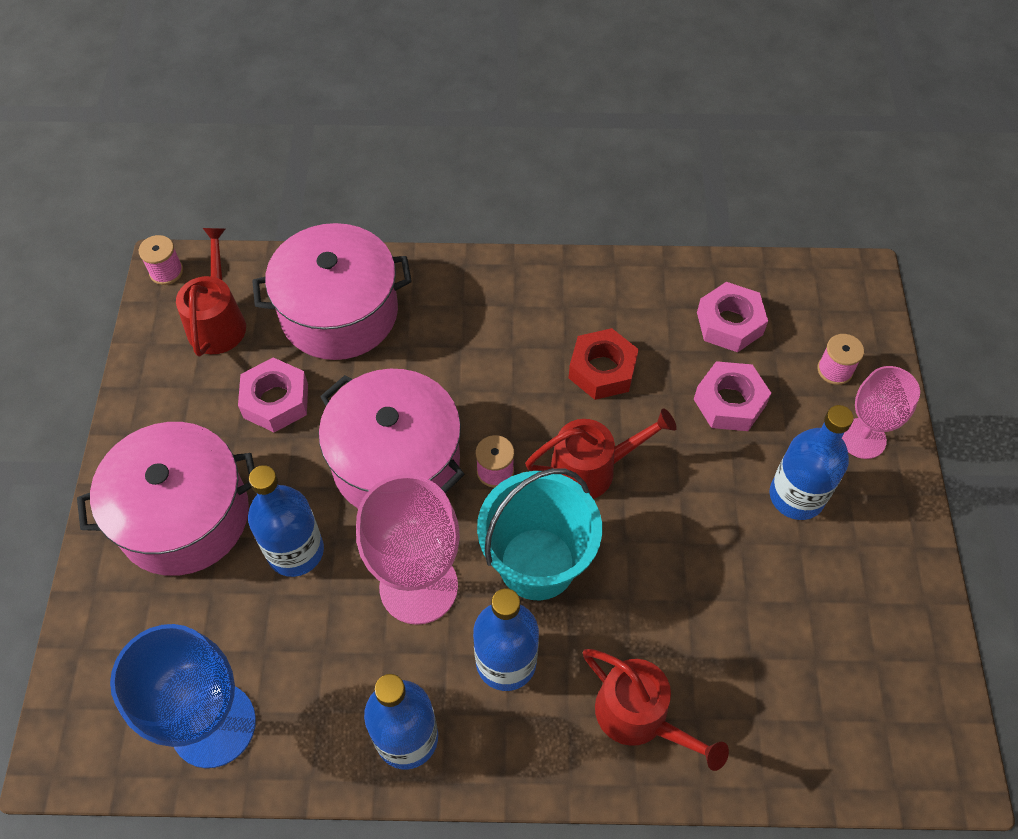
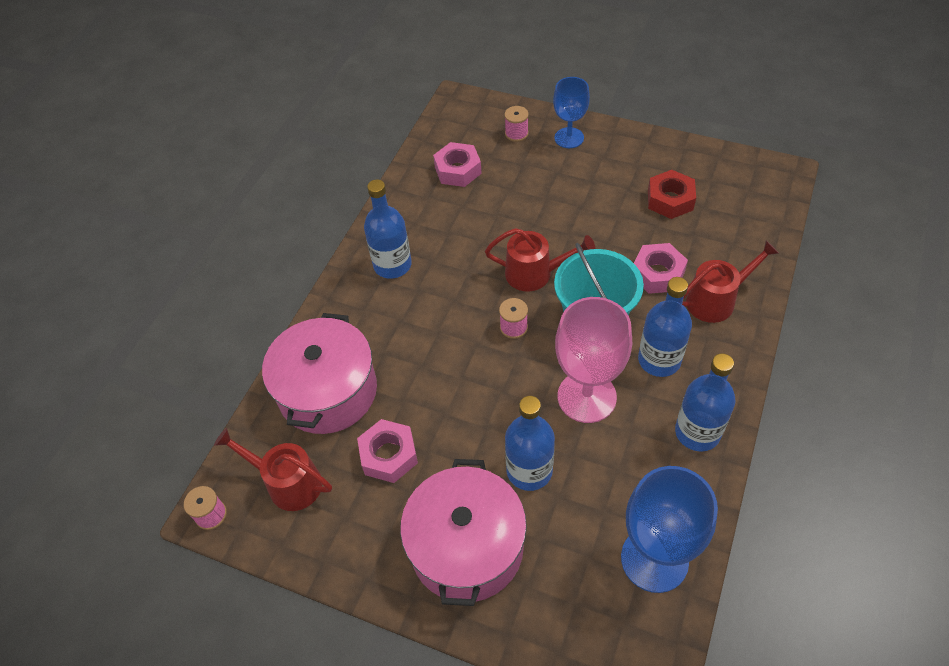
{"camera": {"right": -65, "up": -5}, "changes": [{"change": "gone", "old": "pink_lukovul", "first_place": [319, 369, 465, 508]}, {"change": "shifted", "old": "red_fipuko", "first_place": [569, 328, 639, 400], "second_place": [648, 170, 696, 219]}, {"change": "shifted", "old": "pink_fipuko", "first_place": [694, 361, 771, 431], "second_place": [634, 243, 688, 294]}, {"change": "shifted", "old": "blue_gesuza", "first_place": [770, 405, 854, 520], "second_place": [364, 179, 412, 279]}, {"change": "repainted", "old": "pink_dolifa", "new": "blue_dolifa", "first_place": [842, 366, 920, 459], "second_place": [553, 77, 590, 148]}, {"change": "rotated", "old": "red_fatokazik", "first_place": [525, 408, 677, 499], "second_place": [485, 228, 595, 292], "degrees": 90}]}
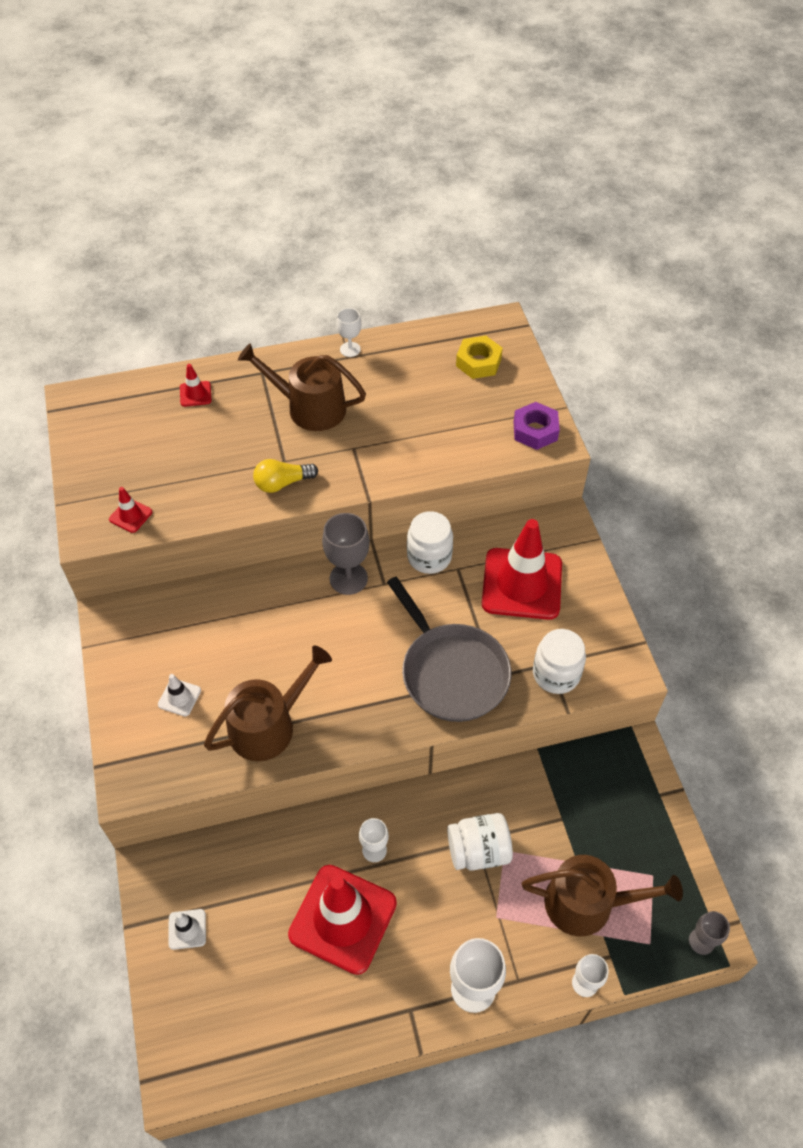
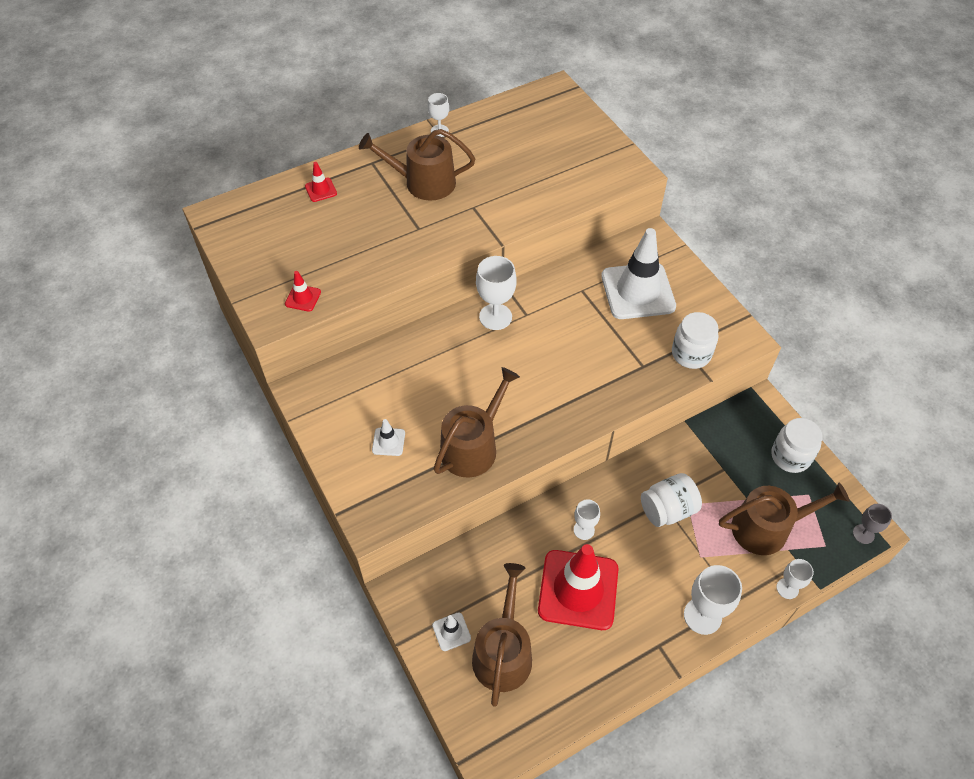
{"camera": {"right": -15, "up": 0}, "changes": [{"change": "gone", "old": "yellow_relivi", "first_place": [253, 459, 318, 493]}, {"change": "gone", "old": "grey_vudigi", "first_place": [387, 577, 511, 722]}, {"change": "gone", "old": "yellow_fipuko", "first_place": [456, 336, 503, 379]}, {"change": "gone", "old": "purple_fipuko", "first_place": [513, 402, 560, 450]}, {"change": "new", "new": "brown_fatokazik", "second_place": [472, 563, 532, 707]}, {"change": "shifted", "old": "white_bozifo", "first_place": [407, 511, 453, 574], "second_place": [771, 418, 822, 473]}, {"change": "repainted", "old": "grey_dolifa", "new": "white_dolifa", "first_place": [322, 513, 370, 595], "second_place": [476, 256, 517, 330]}, {"change": "repainted", "old": "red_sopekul", "new": "white_sopekul", "first_place": [482, 519, 562, 620], "second_place": [601, 228, 676, 319]}]}
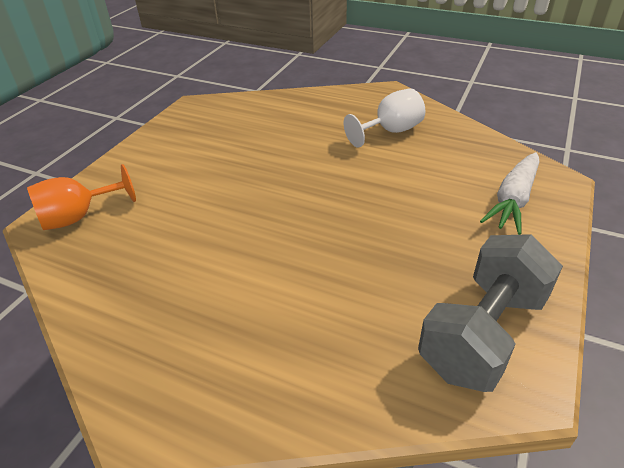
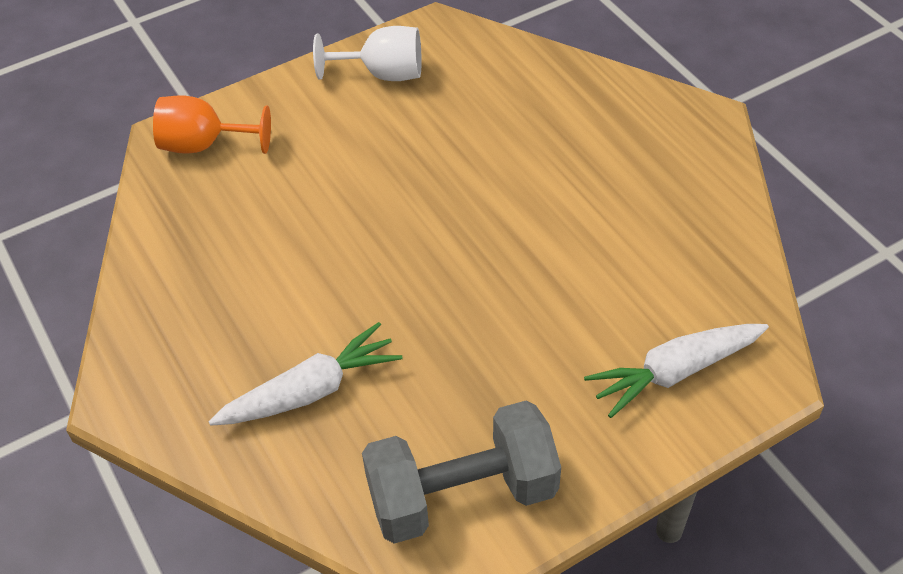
{"camera": {"right": 35, "up": 10}, "changes": [{"change": "new", "new": "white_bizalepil", "second_place": [209, 322, 403, 426]}, {"change": "shifted", "old": "white_dolifa", "first_place": [344, 88, 425, 148], "second_place": [313, 26, 422, 81]}]}
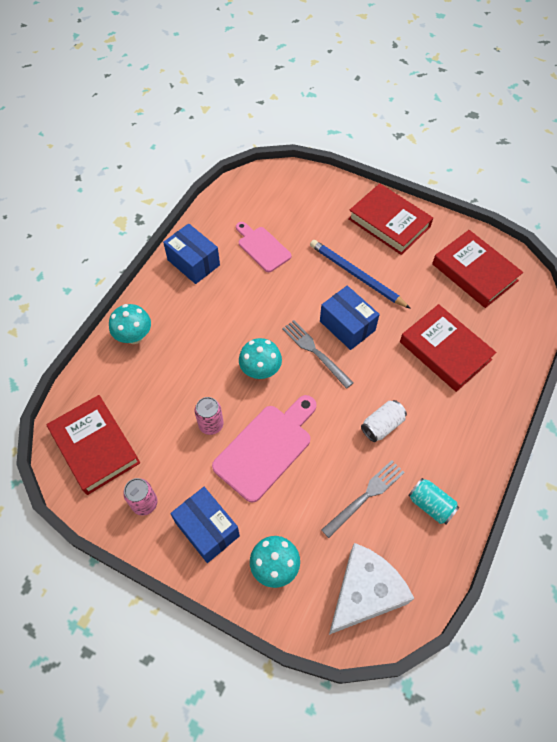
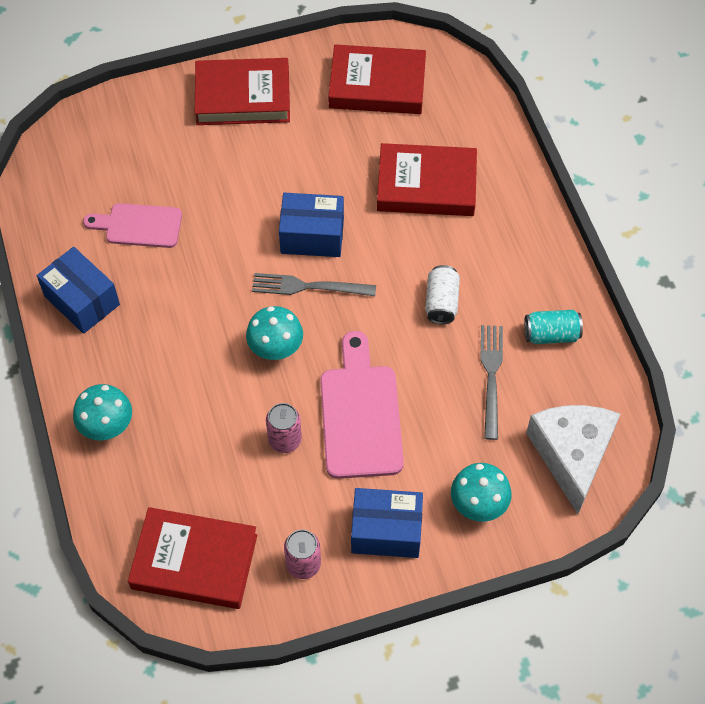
{"camera": {"right": -45, "up": 0}, "changes": [{"change": "gone", "old": "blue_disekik", "first_place": [310, 240, 411, 309]}, {"change": "rotated", "old": "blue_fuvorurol", "first_place": [163, 223, 220, 284], "second_place": [37, 247, 120, 334], "degrees": 45}]}
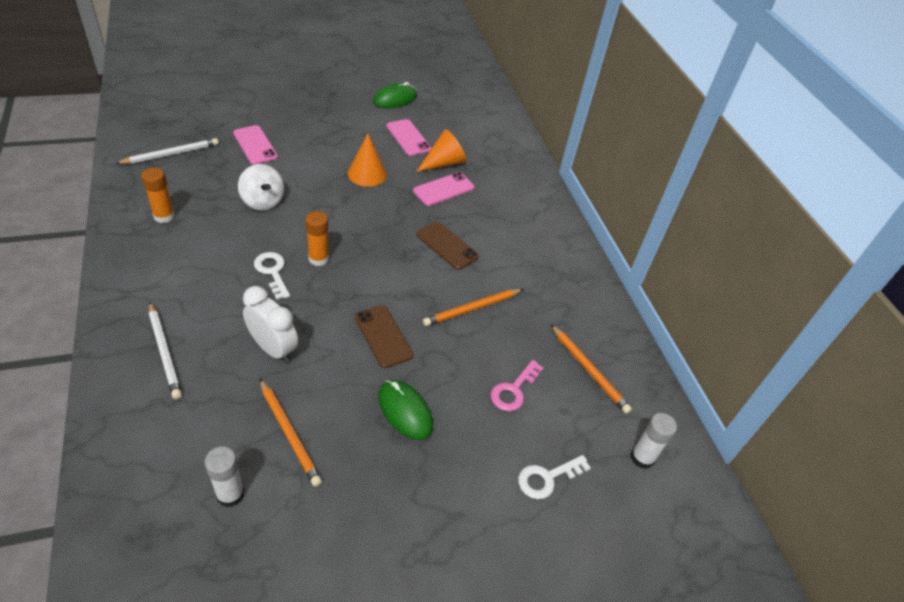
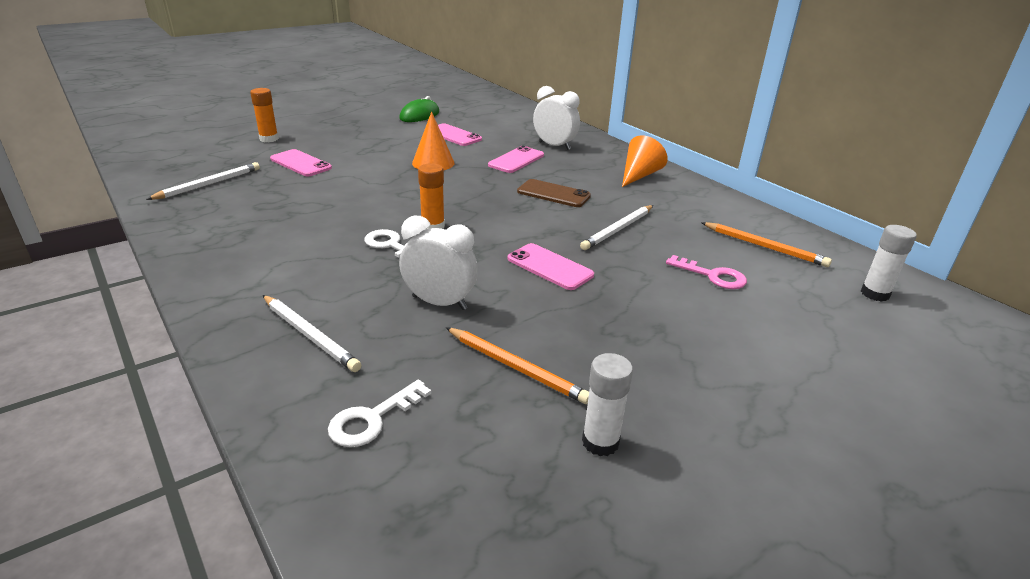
{"camera": {"right": -15, "up": -15}, "changes": [{"change": "gone", "old": "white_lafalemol", "first_place": [238, 164, 284, 210]}, {"change": "gone", "old": "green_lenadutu", "first_place": [378, 380, 433, 440]}, {"change": "new", "new": "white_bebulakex", "second_place": [533, 86, 580, 150]}, {"change": "shifted", "old": "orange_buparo", "first_place": [141, 168, 175, 223], "second_place": [250, 88, 279, 142]}, {"change": "shifted", "old": "white_buparo", "first_place": [205, 446, 245, 507], "second_place": [582, 353, 633, 456]}, {"change": "shifted", "old": "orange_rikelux", "first_place": [416, 129, 466, 172], "second_place": [622, 135, 668, 187]}, {"change": "shifted", "old": "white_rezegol", "first_place": [518, 455, 591, 499], "second_place": [328, 379, 431, 447]}, {"change": "repainted", "old": "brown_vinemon", "new": "pink_vinemon", "first_place": [355, 305, 413, 368], "second_place": [507, 243, 594, 290]}, {"change": "repainted", "old": "orange_disekik", "new": "white_disekik", "first_place": [423, 289, 523, 326], "second_place": [580, 205, 653, 250]}, {"change": "rotated", "old": "pink_rezegol", "first_place": [490, 360, 544, 411], "second_place": [666, 255, 747, 289], "degrees": -75}]}
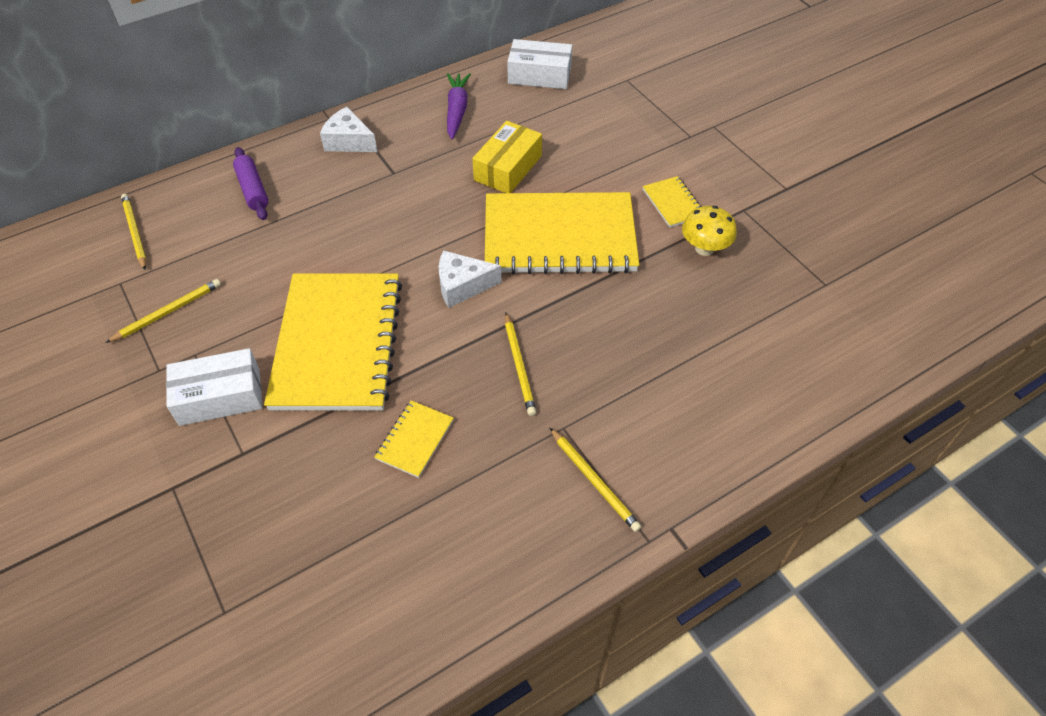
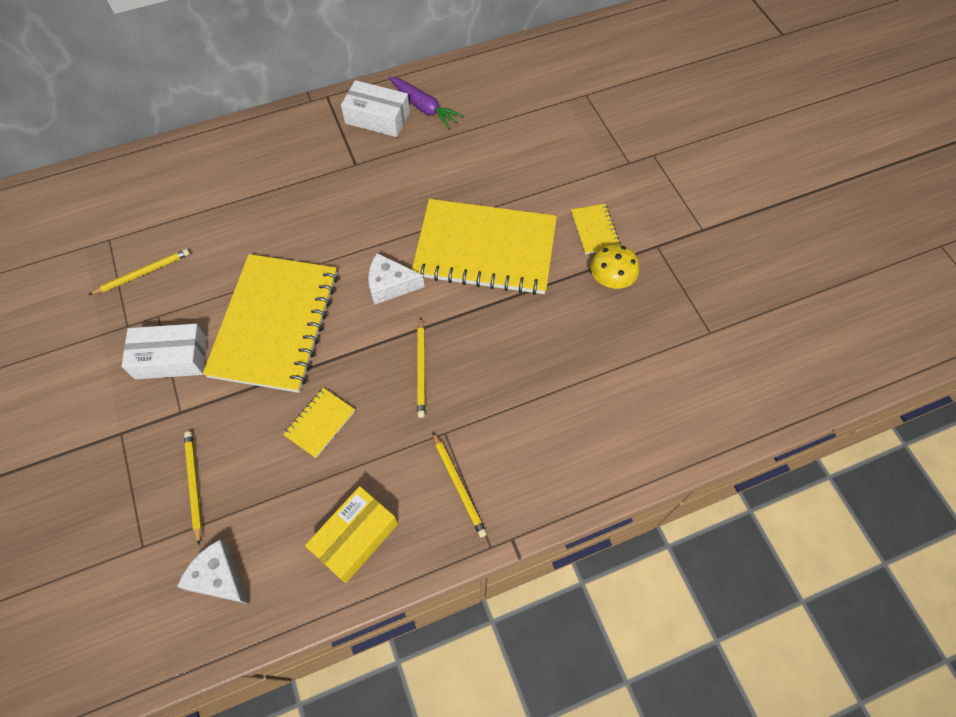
{"camera": {"right": 10, "up": 10}, "changes": [{"change": "gone", "old": "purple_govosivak", "first_place": [233, 147, 268, 220]}, {"change": "shifted", "old": "yellow_disekik", "first_place": [121, 194, 146, 270], "second_place": [184, 431, 202, 545]}, {"change": "shifted", "old": "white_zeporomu", "first_place": [320, 107, 377, 152], "second_place": [177, 540, 249, 604]}, {"change": "shifted", "old": "yellow_fuvorurol", "first_place": [472, 121, 542, 193], "second_place": [305, 486, 398, 583]}, {"change": "shifted", "old": "white_fuvorurol", "first_place": [507, 39, 572, 89], "second_place": [341, 80, 410, 137]}, {"change": "rotated", "old": "purple_bizalepil", "first_place": [447, 73, 471, 140], "second_place": [388, 77, 464, 129], "degrees": 120}]}
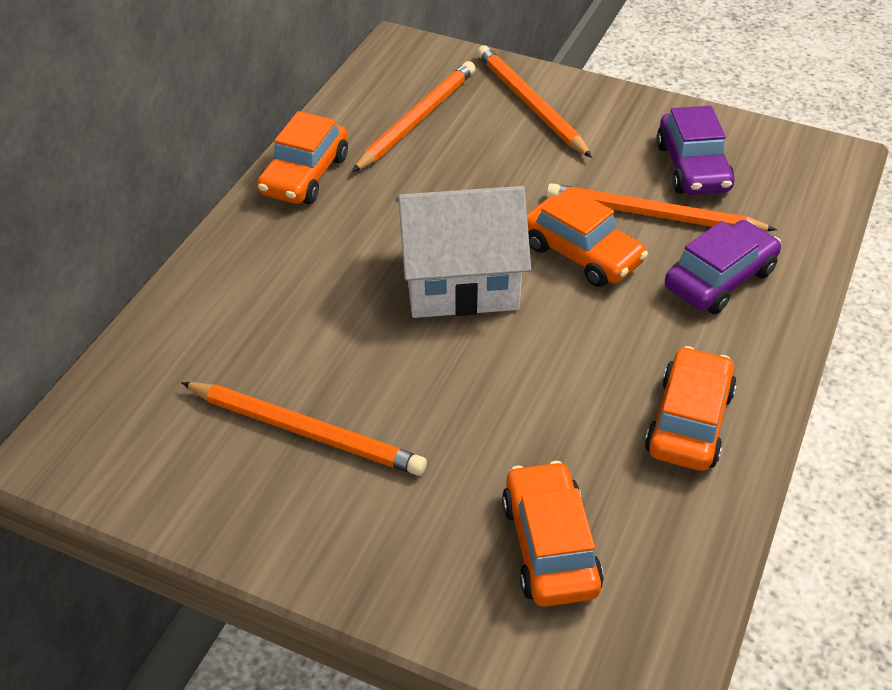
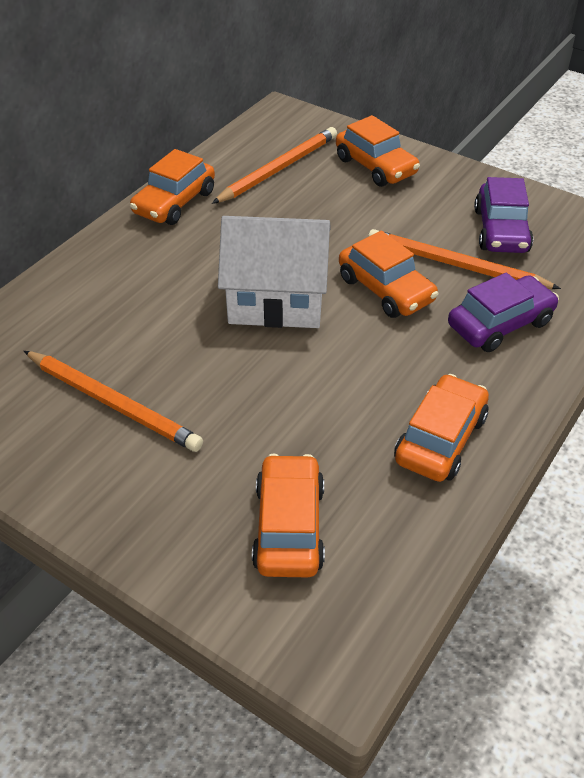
{"camera": {"right": 10, "up": 0}, "changes": [{"change": "swapped", "old": "orange_disekik", "new": "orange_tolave", "first_place": [477, 45, 592, 158], "second_place": [336, 115, 420, 187]}]}
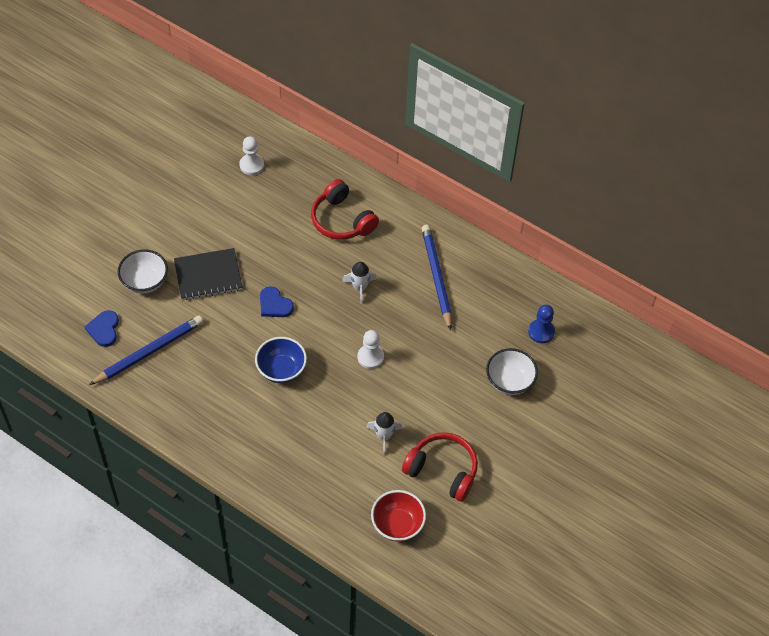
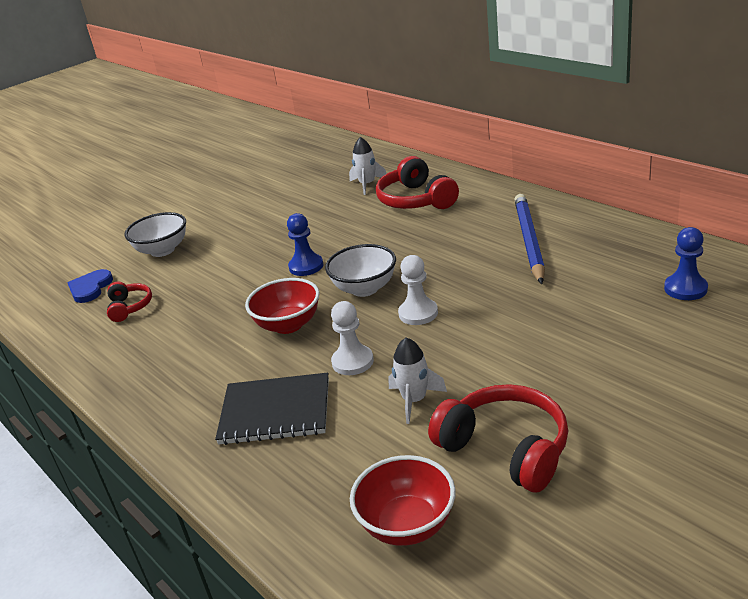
{"camera": {"right": 20, "up": -25}, "changes": [{"change": "shifted", "old": "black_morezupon", "first_place": [174, 248, 243, 300], "second_place": [215, 373, 329, 445]}, {"change": "shifted", "old": "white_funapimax", "first_place": [239, 136, 264, 175], "second_place": [331, 301, 374, 375]}, {"change": "shifted", "old": "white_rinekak", "first_place": [342, 262, 376, 304], "second_place": [349, 137, 387, 195]}, {"change": "shifted", "old": "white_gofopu", "first_place": [486, 348, 538, 395], "second_place": [325, 244, 396, 297]}, {"change": "swapped", "old": "blue_disekik", "new": "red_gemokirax", "first_place": [89, 315, 203, 385], "second_place": [107, 282, 152, 322]}, {"change": "swapped", "old": "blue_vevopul", "new": "blue_funapimax", "first_place": [260, 286, 294, 317], "second_place": [287, 213, 323, 276]}, {"change": "repainted", "old": "blue_gofopu", "new": "red_gofopu", "first_place": [255, 337, 307, 383], "second_place": [245, 278, 320, 334]}]}
